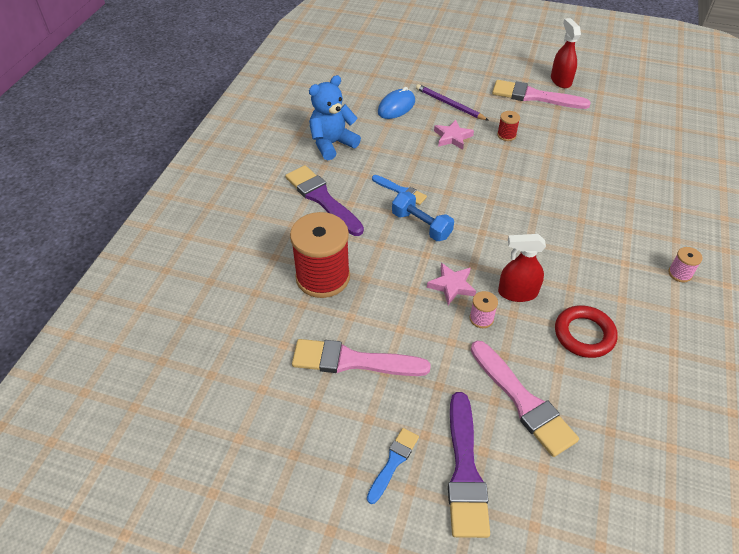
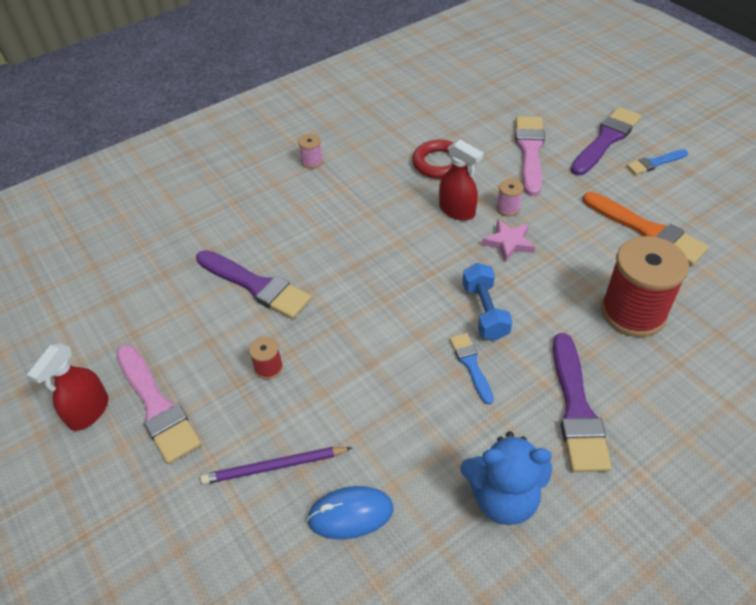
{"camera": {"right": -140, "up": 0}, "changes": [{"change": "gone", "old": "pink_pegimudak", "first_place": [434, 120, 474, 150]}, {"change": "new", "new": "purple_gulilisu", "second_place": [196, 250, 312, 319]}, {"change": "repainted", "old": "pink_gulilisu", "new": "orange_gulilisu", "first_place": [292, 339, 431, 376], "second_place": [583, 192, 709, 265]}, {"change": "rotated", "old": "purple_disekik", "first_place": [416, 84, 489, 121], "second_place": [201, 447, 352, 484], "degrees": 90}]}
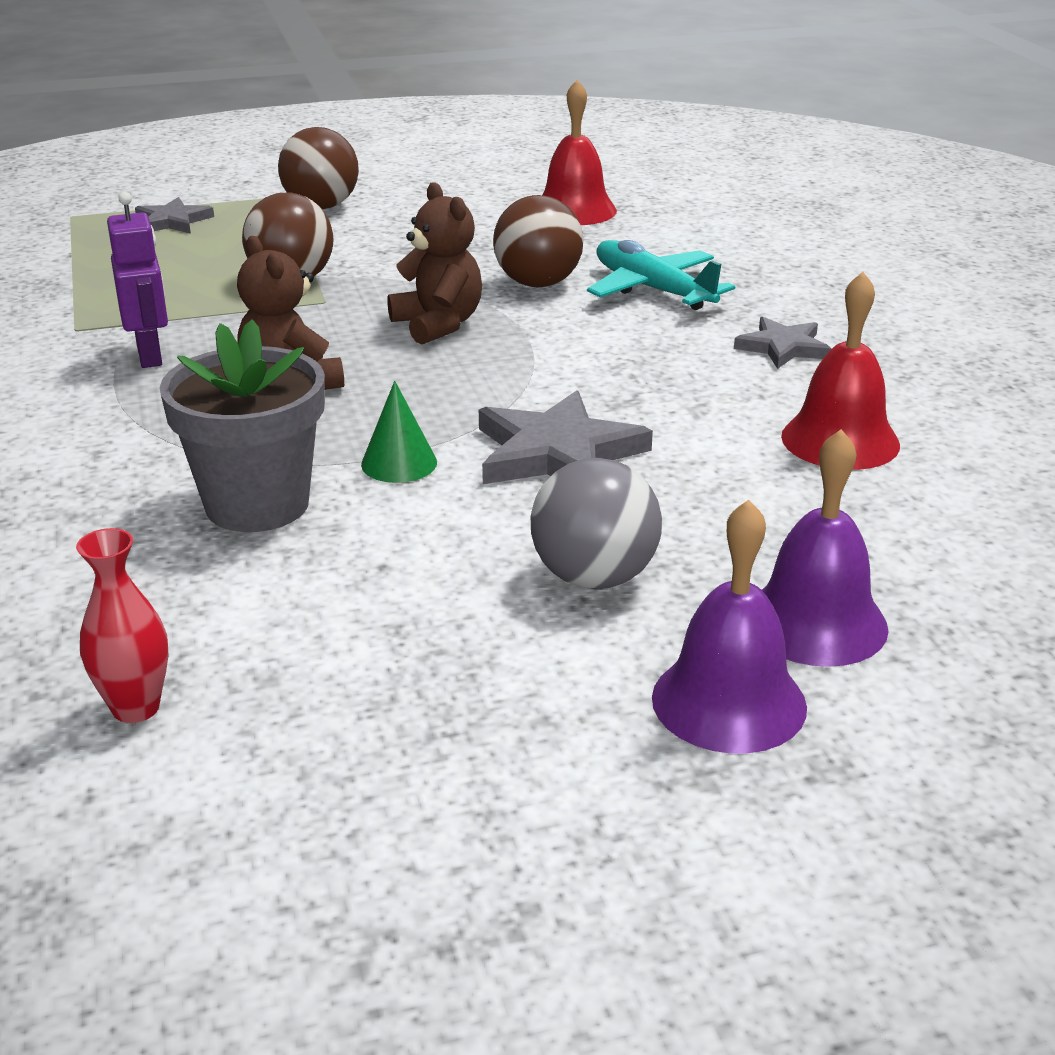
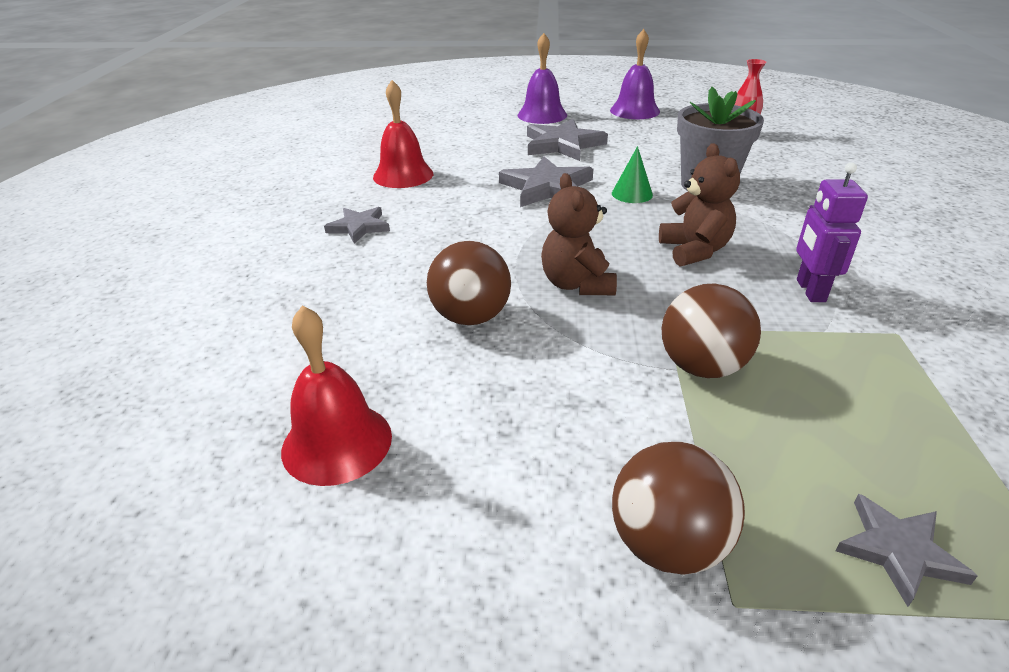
{"camera": {"right": -160, "up": 5}, "changes": [{"change": "gone", "old": "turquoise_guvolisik", "first_place": [587, 240, 735, 310]}, {"change": "shifted", "old": "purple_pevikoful", "first_place": [762, 429, 888, 667], "second_place": [610, 29, 660, 119]}, {"change": "swapped", "old": "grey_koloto", "new": "grey_pegimudak", "first_place": [531, 458, 662, 589], "second_place": [527, 119, 608, 161]}]}
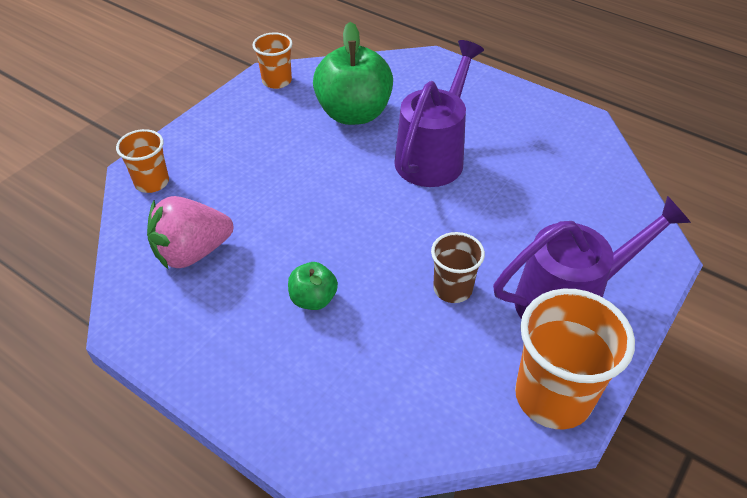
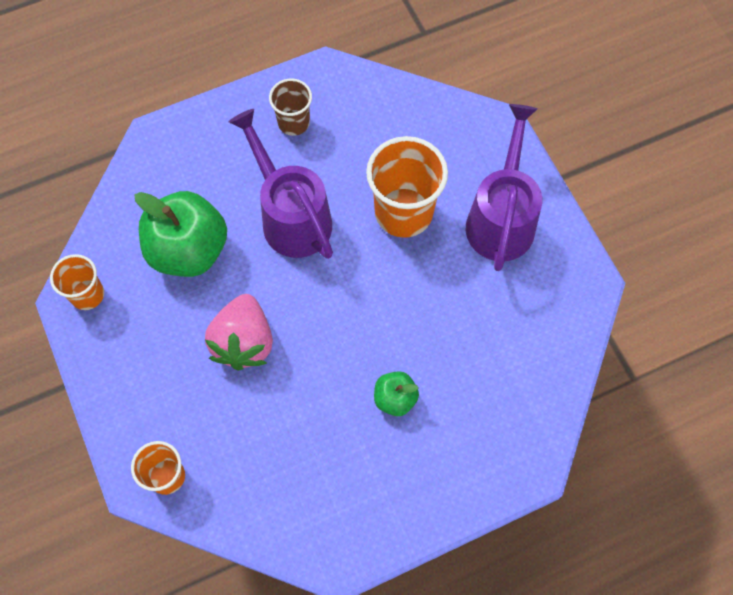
{"camera": {"right": -60, "up": 20}, "changes": [{"change": "shifted", "old": "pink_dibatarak", "first_place": [147, 196, 233, 269], "second_place": [205, 294, 273, 371]}, {"change": "shifted", "old": "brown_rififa", "first_place": [431, 232, 485, 303], "second_place": [269, 79, 312, 136]}, {"change": "shifted", "old": "orange_rififa", "first_place": [515, 289, 635, 429], "second_place": [366, 136, 448, 238]}]}
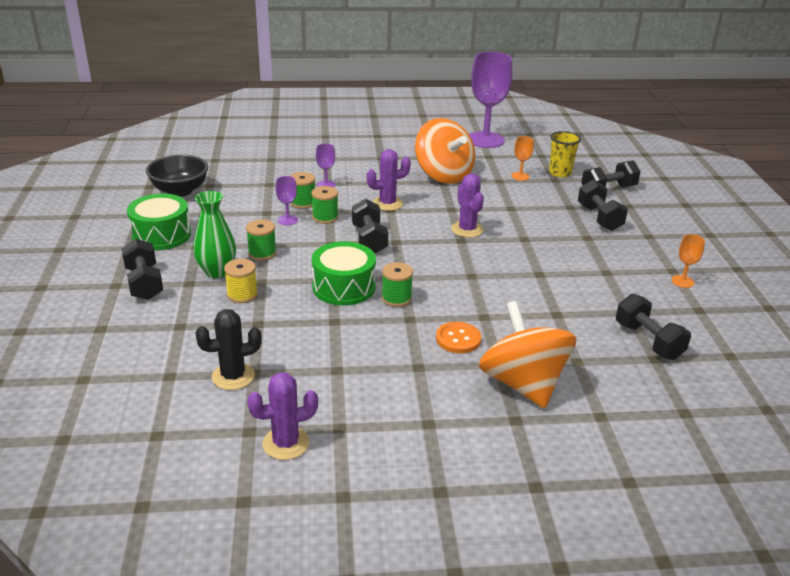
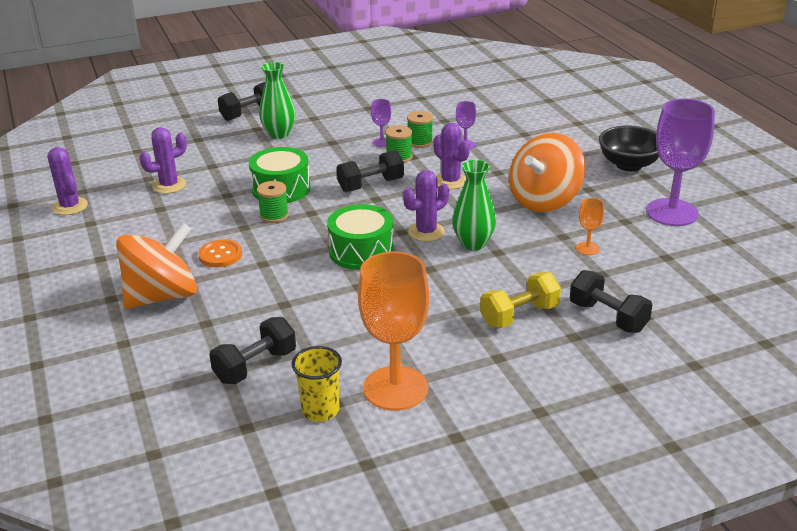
{"camera": {"right": 75, "up": 0}, "changes": [{"change": "gone", "old": "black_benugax", "first_place": [195, 309, 262, 390]}, {"change": "gone", "old": "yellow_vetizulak", "first_place": [224, 259, 258, 303]}, {"change": "gone", "old": "green_vetizulak", "first_place": [246, 219, 277, 261]}, {"change": "new", "new": "purple_benugax", "second_place": [139, 127, 187, 194]}, {"change": "new", "new": "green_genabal", "second_place": [452, 160, 496, 250]}, {"change": "shifted", "old": "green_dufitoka", "first_place": [127, 194, 191, 250], "second_place": [327, 204, 394, 270]}, {"change": "shifted", "old": "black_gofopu", "first_place": [146, 155, 208, 197], "second_place": [599, 126, 659, 171]}, {"change": "shifted", "old": "yellow_rififa", "first_place": [549, 131, 581, 177], "second_place": [292, 346, 342, 422]}, {"change": "repainted", "old": "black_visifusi", "new": "yellow_visifusi", "first_place": [578, 180, 628, 231], "second_place": [480, 272, 561, 328]}, {"change": "scaled", "old": "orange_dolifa", "first_place": [671, 234, 705, 288], "second_place": [358, 251, 429, 411], "factor": 2.29}]}
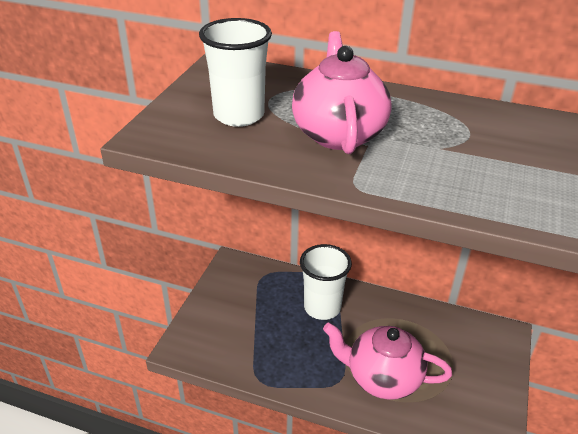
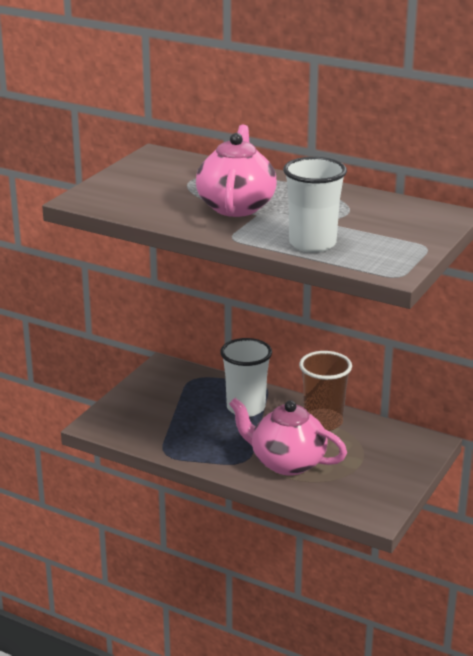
{"camera": {"right": 10, "up": -10}, "changes": [{"change": "new", "new": "brown_rififa", "second_place": [299, 351, 352, 431]}, {"change": "shifted", "old": "white_rififa", "first_place": [199, 18, 272, 127], "second_place": [283, 157, 347, 253]}]}
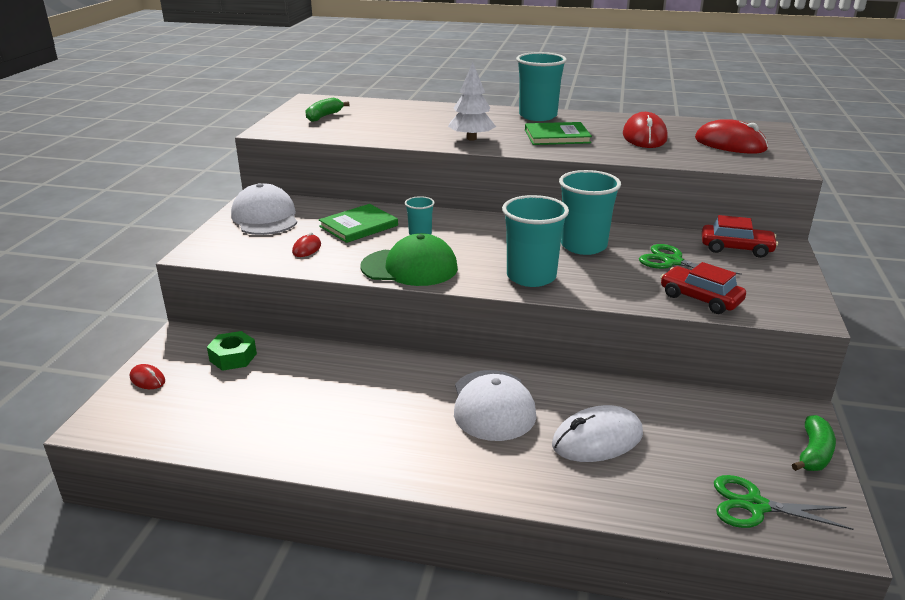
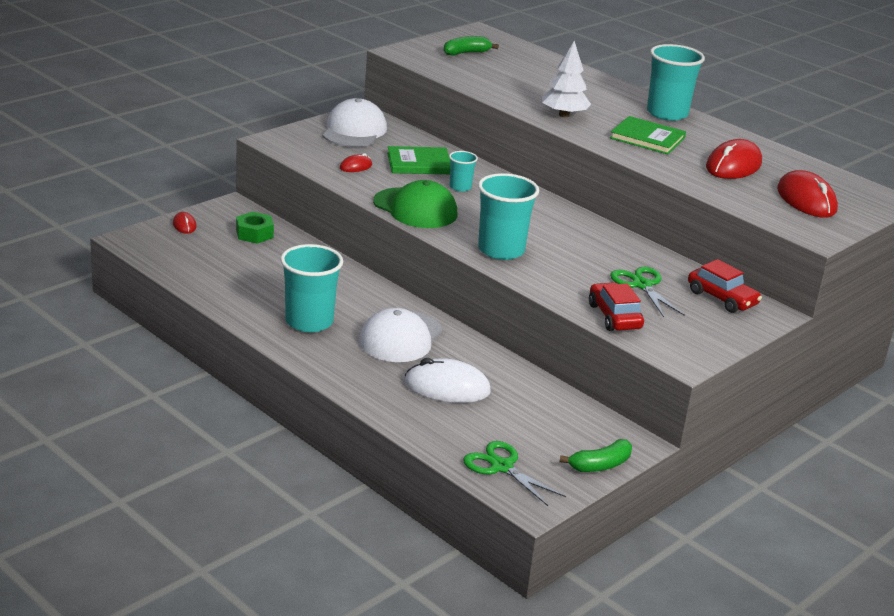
{"camera": {"right": 30, "up": 0}, "changes": [{"change": "shifted", "old": "turquoise_rififa", "first_place": [559, 170, 621, 255], "second_place": [280, 244, 343, 332]}]}
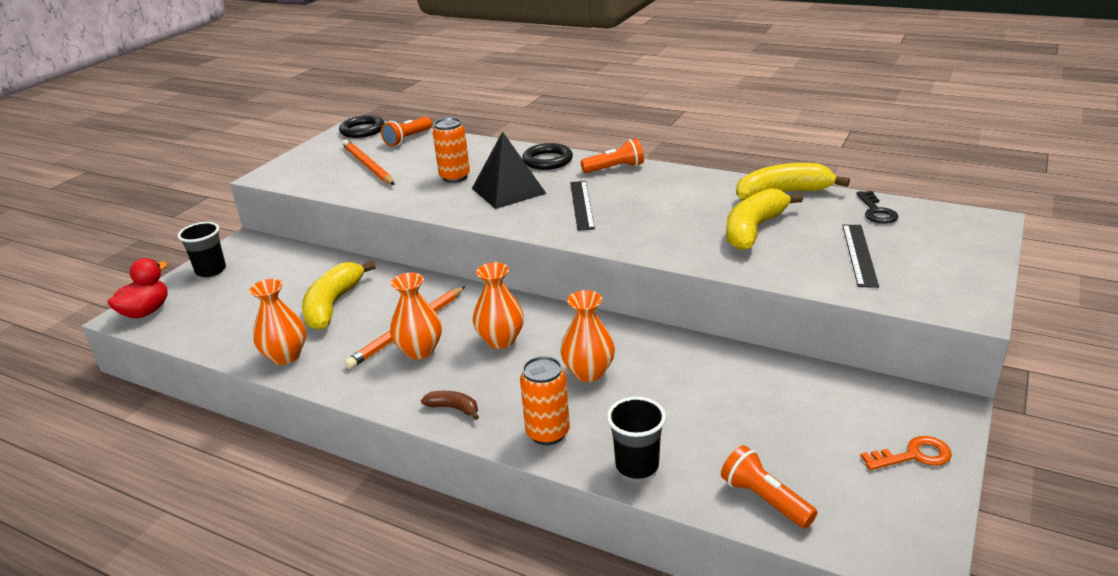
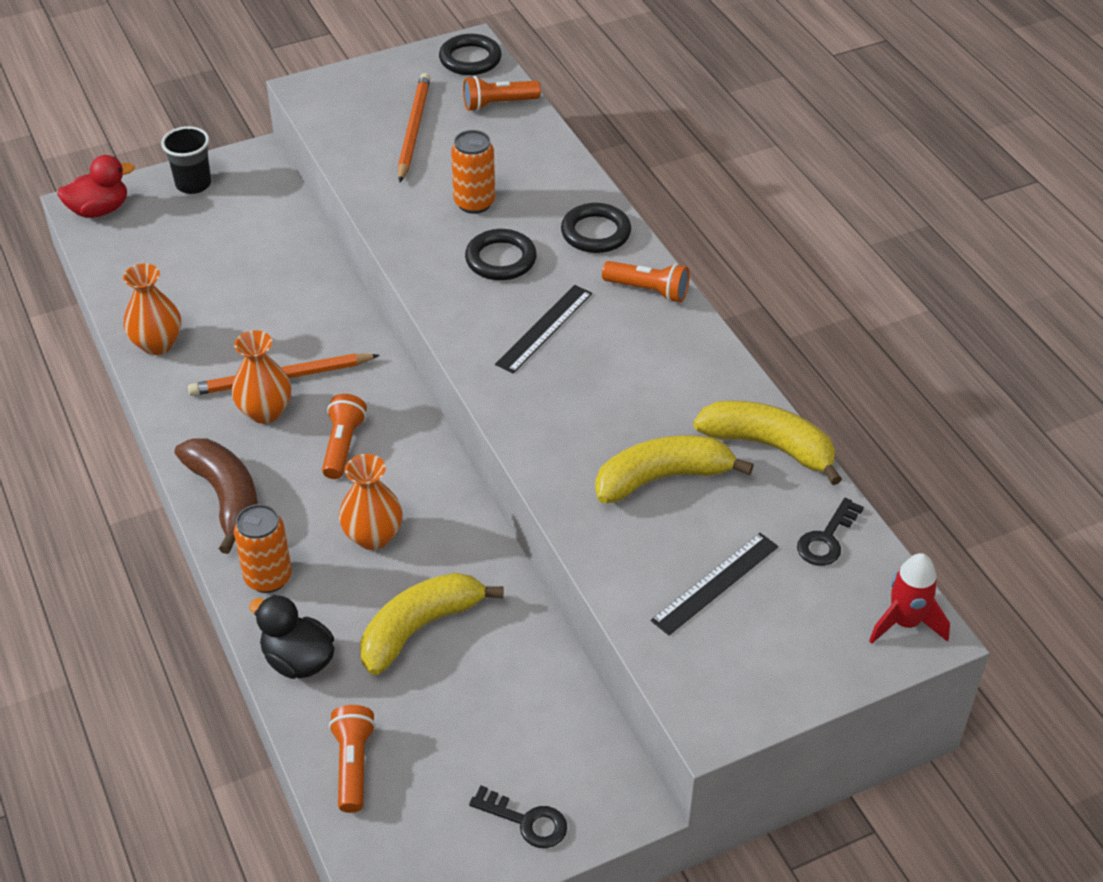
{"camera": {"right": 35, "up": 15}, "changes": [{"change": "new", "new": "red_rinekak", "second_place": [869, 553, 950, 644]}, {"change": "shifted", "old": "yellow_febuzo", "first_place": [302, 261, 376, 330], "second_place": [360, 573, 504, 675]}, {"change": "swapped", "old": "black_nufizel", "new": "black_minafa", "first_place": [472, 131, 547, 209], "second_place": [465, 229, 537, 280]}, {"change": "swapped", "old": "orange_genabal", "new": "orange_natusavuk", "first_place": [473, 262, 524, 349], "second_place": [322, 394, 367, 479]}, {"change": "swapped", "old": "black_rififa", "new": "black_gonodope", "first_place": [607, 397, 666, 479], "second_place": [249, 595, 335, 679]}, {"change": "repainted", "old": "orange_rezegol", "new": "black_rezegol", "first_place": [860, 436, 952, 470], "second_place": [469, 785, 567, 848]}, {"change": "scaled", "old": "brown_febuzo", "first_place": [421, 391, 479, 420], "second_place": [175, 439, 258, 554], "factor": 2.08}]}
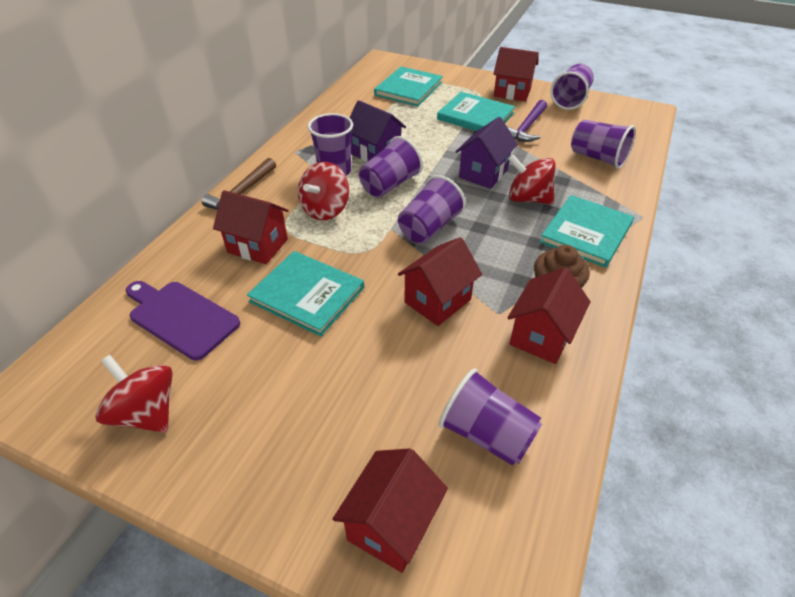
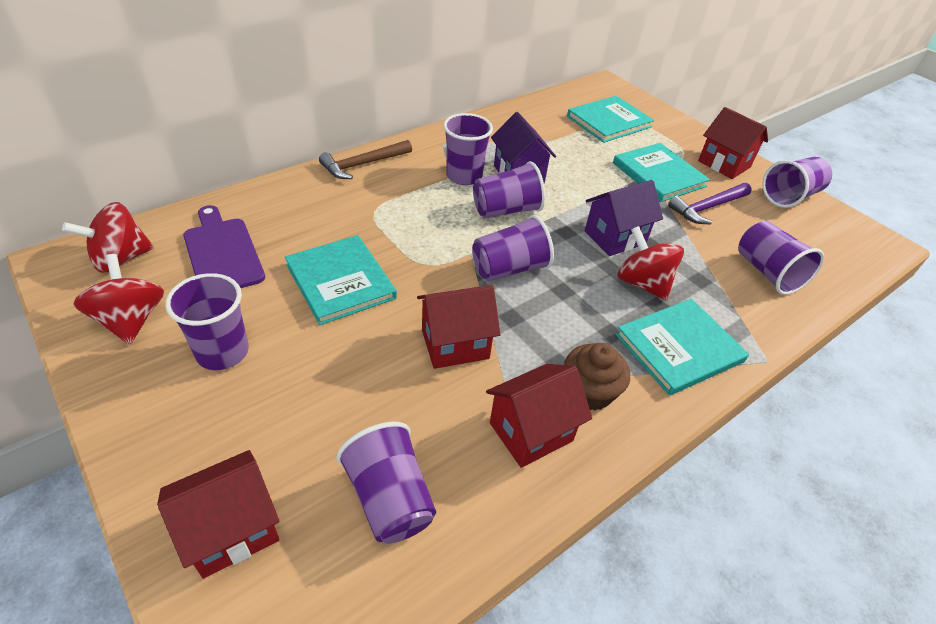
{"camera": {"right": 25, "up": 0}, "changes": [{"change": "gone", "old": "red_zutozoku", "first_place": [213, 190, 289, 264]}, {"change": "new", "new": "purple_rififa", "second_place": [165, 273, 249, 370]}, {"change": "shifted", "old": "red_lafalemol", "first_place": [298, 162, 349, 220], "second_place": [62, 202, 154, 273]}]}
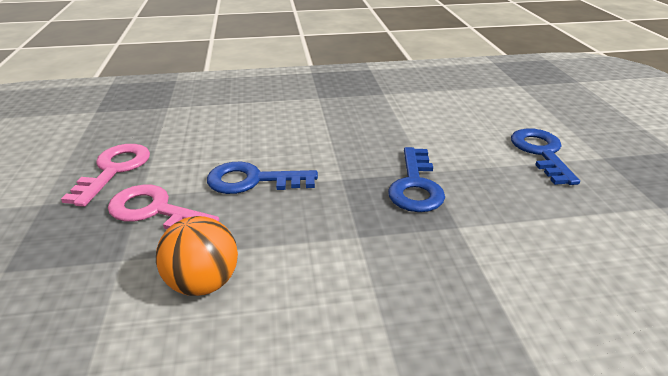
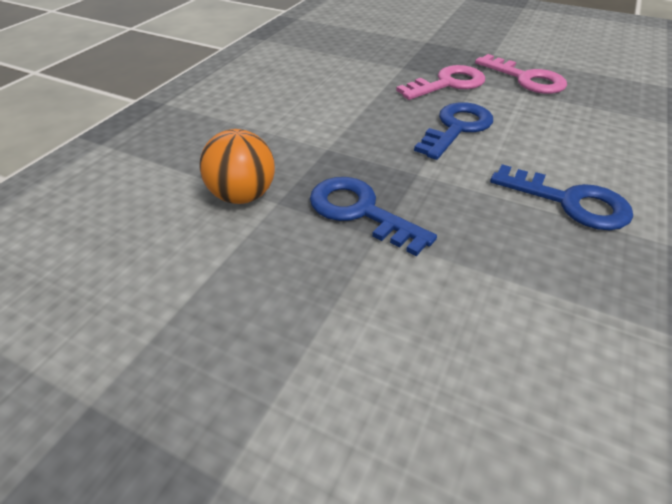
{"camera": {"right": 125, "up": 10}, "changes": [{"change": "shifted", "old": "orange_koloto", "first_place": [156, 216, 238, 296], "second_place": [199, 129, 275, 204]}, {"change": "shifted", "old": "blue_rezegol", "first_place": [511, 128, 580, 185], "second_place": [490, 164, 633, 230]}]}
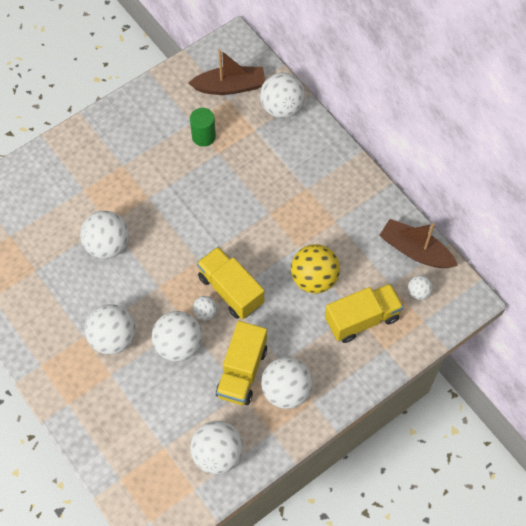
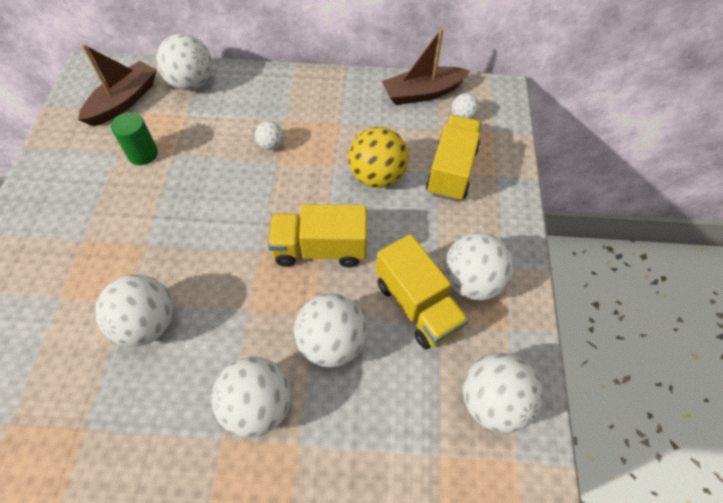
{"camera": {"right": -50, "up": -5}, "changes": [{"change": "shifted", "old": "white_koloto", "first_place": [192, 296, 217, 321], "second_place": [255, 121, 284, 150]}]}
